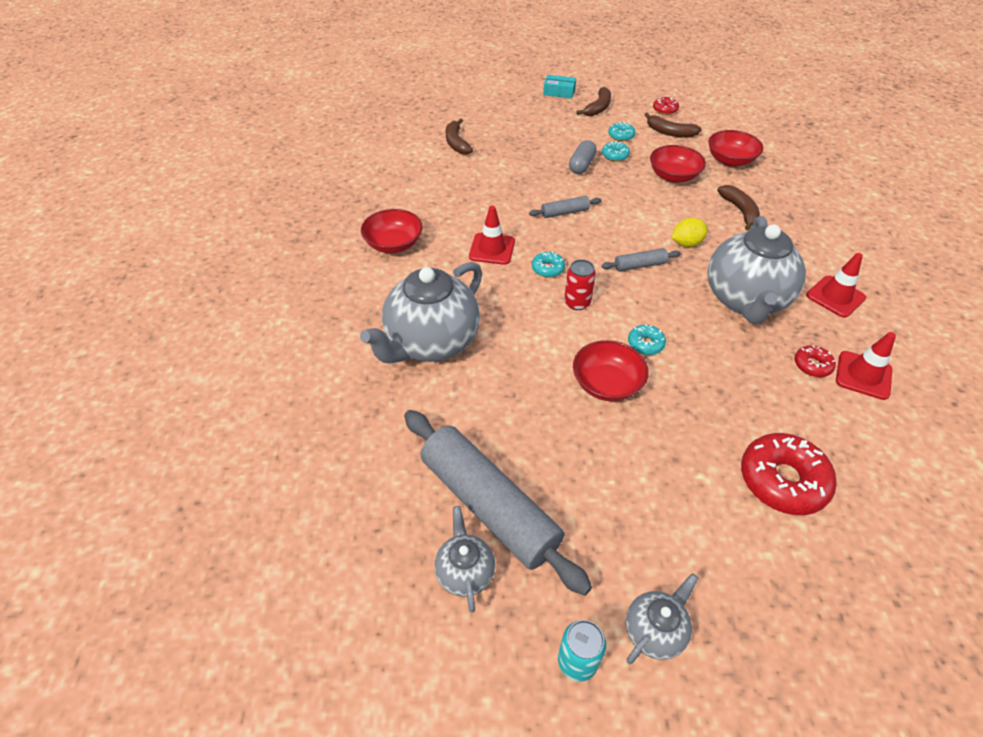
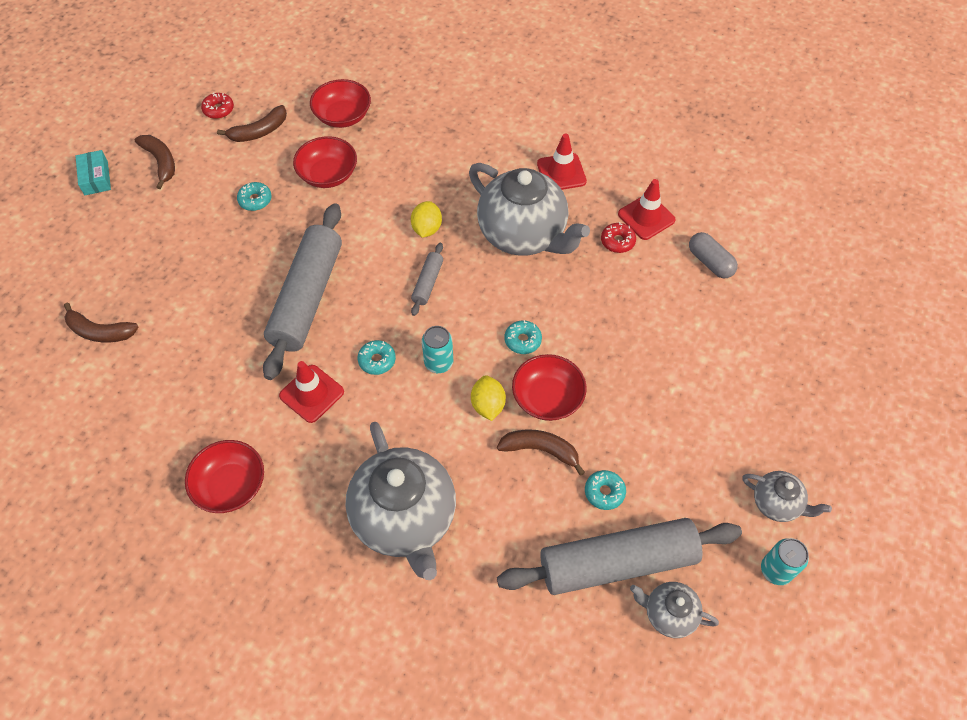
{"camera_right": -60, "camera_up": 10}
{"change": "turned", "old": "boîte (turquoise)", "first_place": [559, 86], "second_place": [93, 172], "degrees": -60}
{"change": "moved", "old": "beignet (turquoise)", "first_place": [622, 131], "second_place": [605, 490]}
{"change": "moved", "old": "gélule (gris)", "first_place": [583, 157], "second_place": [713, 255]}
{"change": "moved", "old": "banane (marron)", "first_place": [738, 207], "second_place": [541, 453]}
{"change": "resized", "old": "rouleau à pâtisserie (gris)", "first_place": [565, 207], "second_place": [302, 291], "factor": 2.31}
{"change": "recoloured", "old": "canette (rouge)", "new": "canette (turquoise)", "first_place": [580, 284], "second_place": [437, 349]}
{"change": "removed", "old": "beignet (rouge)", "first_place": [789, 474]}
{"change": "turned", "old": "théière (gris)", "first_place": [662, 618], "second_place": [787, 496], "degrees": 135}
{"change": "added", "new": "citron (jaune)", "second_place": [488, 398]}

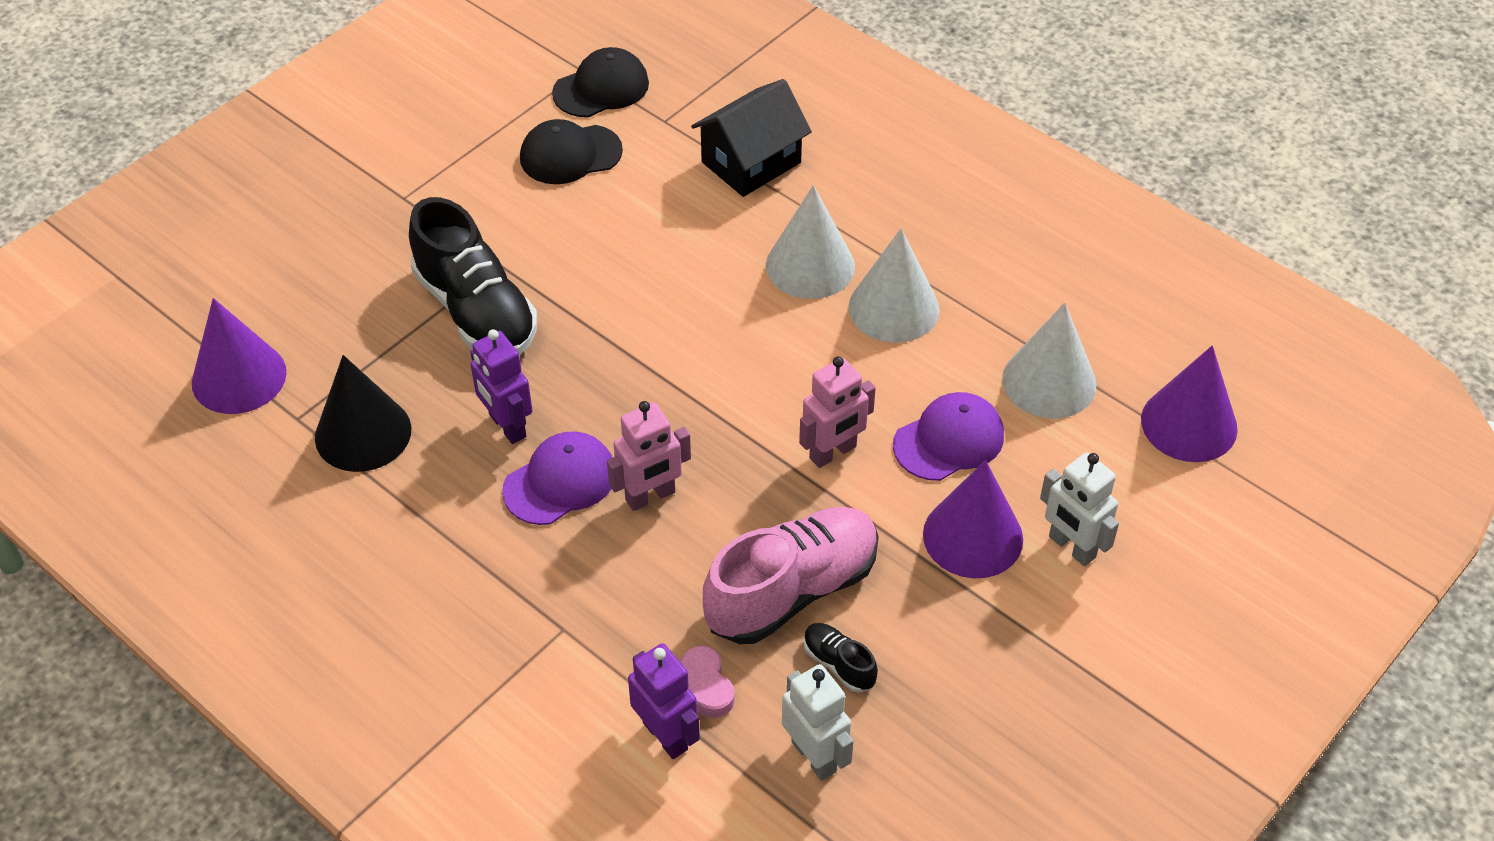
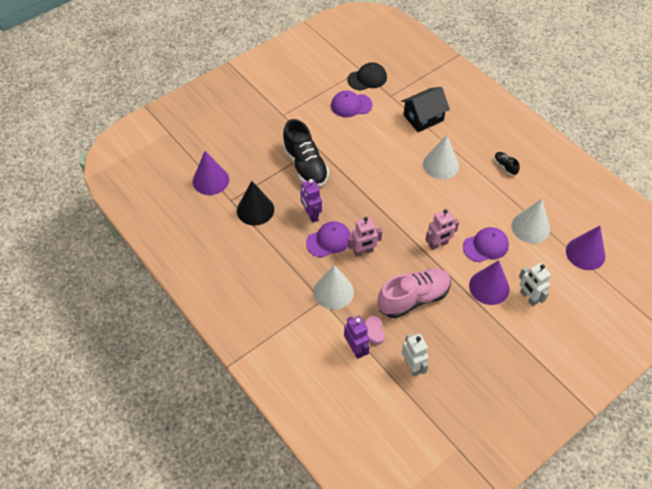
{"camera_right": 10, "camera_up": 5}
{"change": "recoloured", "old": "casquette (noir)", "new": "casquette (violet)", "first_place": [571, 151], "second_place": [351, 103]}
{"change": "moved", "old": "cône (blanc)", "first_place": [894, 285], "second_place": [334, 287]}
{"change": "moved", "old": "chaussure (noir)", "first_place": [840, 658], "second_place": [507, 164]}

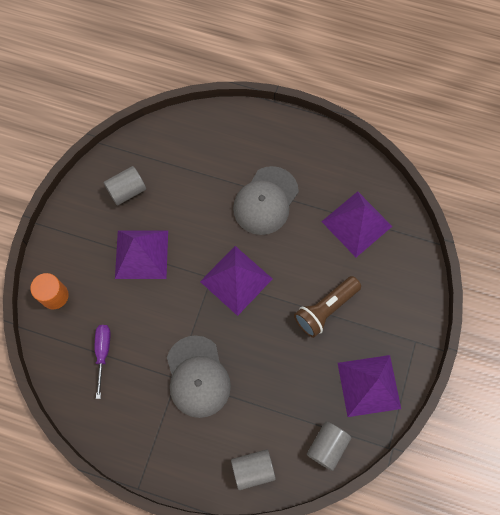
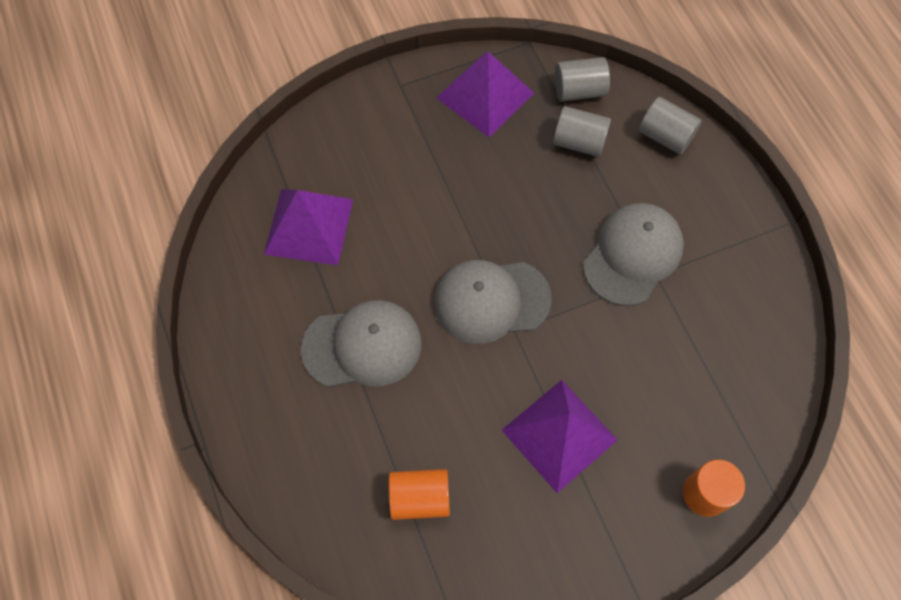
{"camera_right": -130, "camera_up": -5}
{"change": "moved", "old": "cylindre (gris)", "first_place": [125, 186], "second_place": [582, 131]}
{"change": "replaced", "old": "pyramide (violet)", "new": "casquette (gris)", "first_place": [236, 281], "second_place": [493, 302]}
{"change": "removed", "old": "lampe de poche (marron)", "first_place": [327, 307]}
{"change": "removed", "old": "tournevis (violet)", "first_place": [103, 362]}
{"change": "added", "new": "cylindre (orange)", "second_place": [419, 494]}

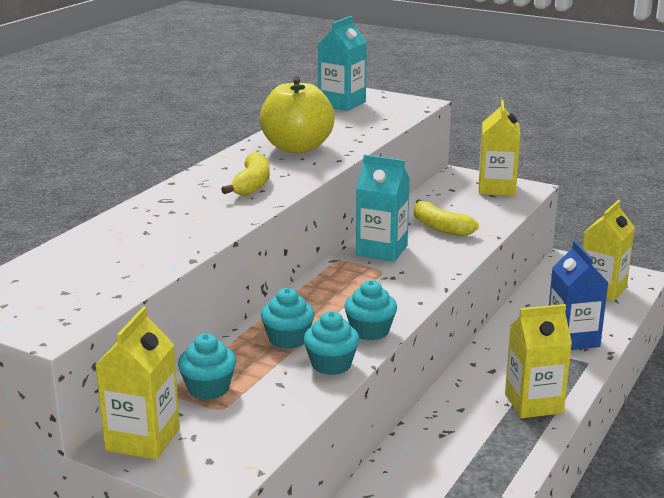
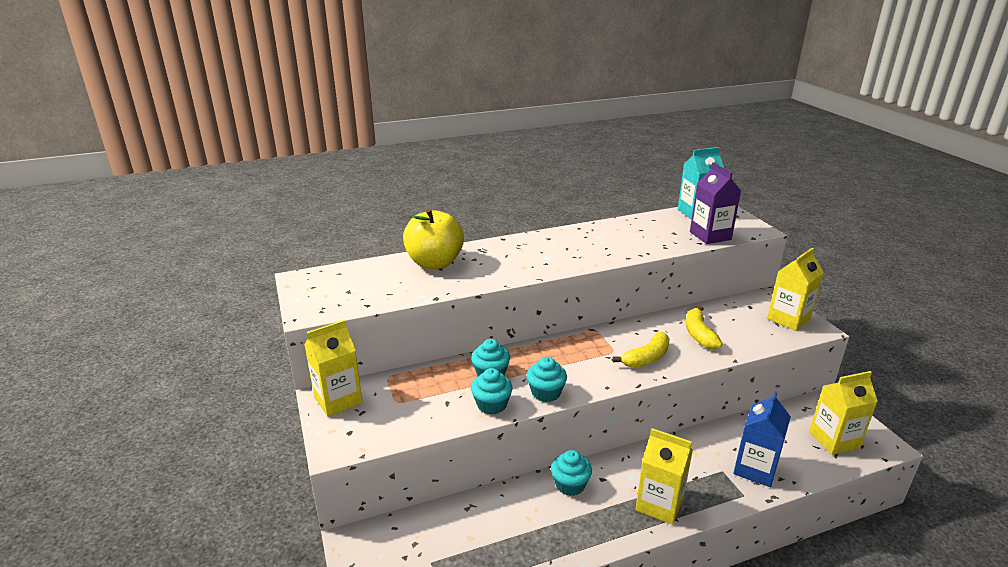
{"camera_right": 40, "camera_up": 5}
{"change": "moved", "old": "pomme (jaune)", "first_place": [297, 115], "second_place": [433, 238]}
{"change": "moved", "old": "banane (jaune)", "first_place": [245, 174], "second_place": [641, 350]}
{"change": "removed", "old": "brique de lait (turquoise)", "first_place": [383, 208]}
{"change": "moved", "old": "muffin (turquoise)", "first_place": [207, 367], "second_place": [571, 473]}
{"change": "added", "new": "brique de lait (violet)", "second_place": [715, 203]}

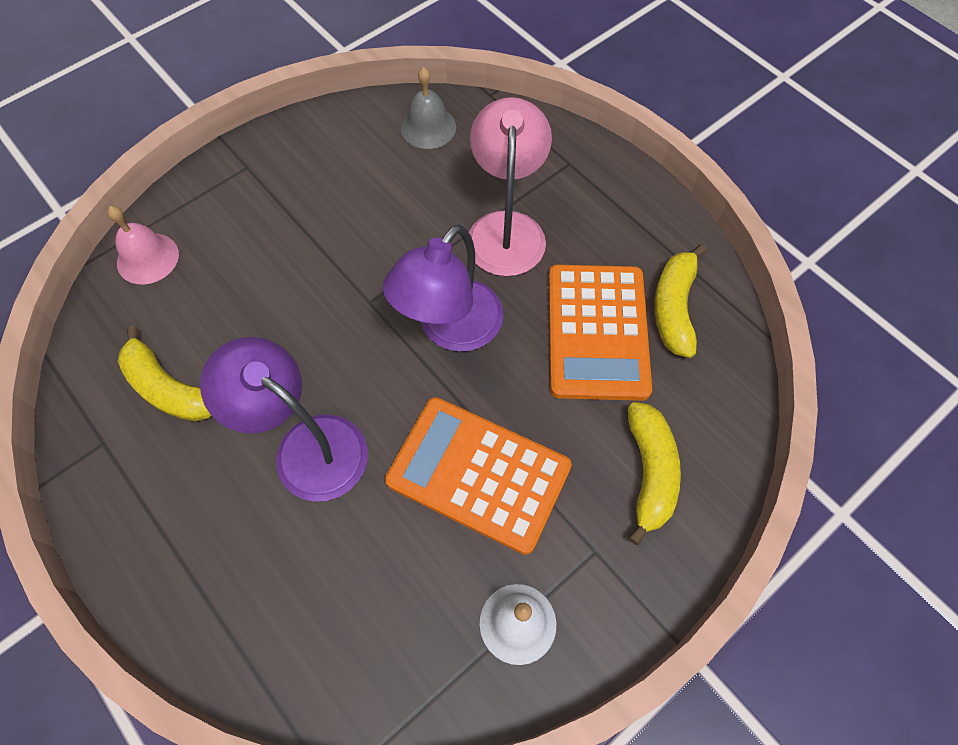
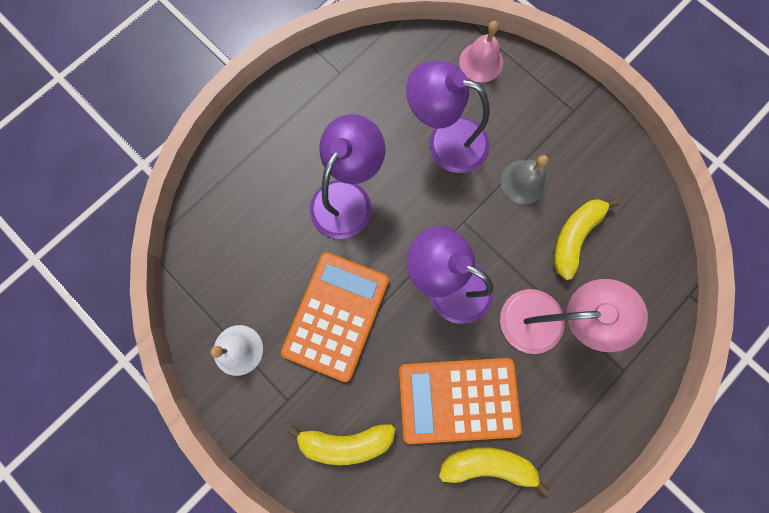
{"camera_right": 85, "camera_up": 15}
{"change": "moved", "old": "cloche (gris)", "first_place": [428, 108], "second_place": [525, 179]}
{"change": "moved", "old": "banane (jaune)", "first_place": [164, 373], "second_place": [586, 239]}
{"change": "added", "new": "lampe (violet)", "second_place": [448, 117]}

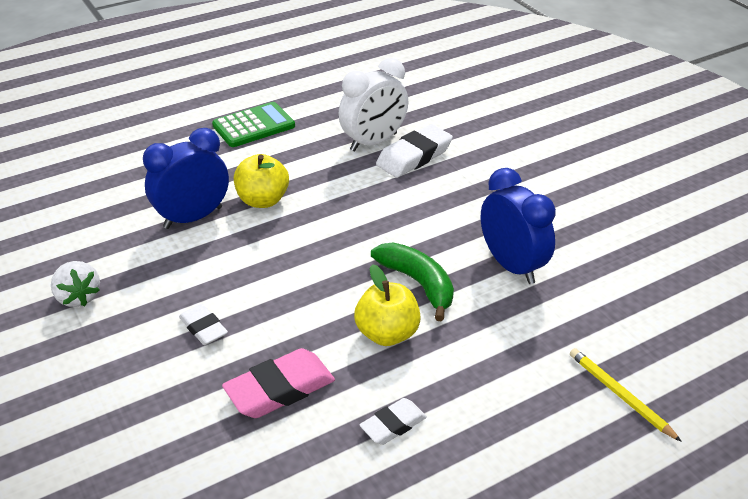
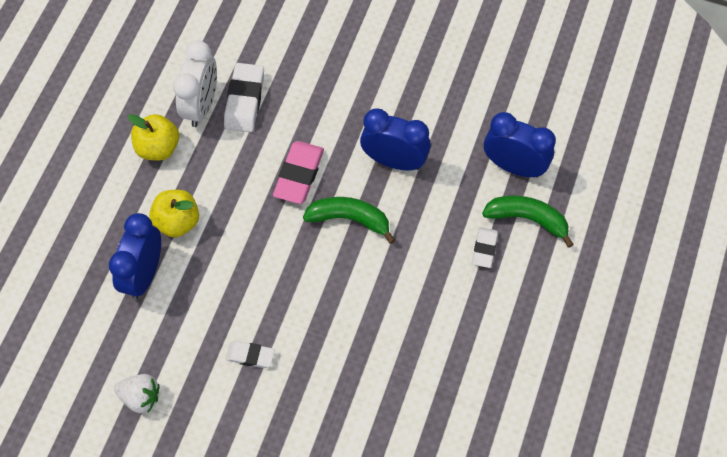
{"camera_right": -40, "camera_up": 25}
{"change": "removed", "old": "calculatrice (vert)", "first_place": [253, 124]}
{"change": "moved", "old": "pomme (jaune)", "first_place": [387, 305], "second_place": [153, 137]}
{"change": "moved", "old": "gomme (rose)", "first_place": [278, 383], "second_place": [298, 172]}
{"change": "replaced", "old": "crayon (jaune)", "new": "banane (vert)", "first_place": [626, 395], "second_place": [528, 221]}
{"change": "moved", "old": "gomme (blanc)", "first_place": [393, 421], "second_place": [485, 247]}
{"change": "added", "new": "réveil (bleu)", "second_place": [520, 145]}

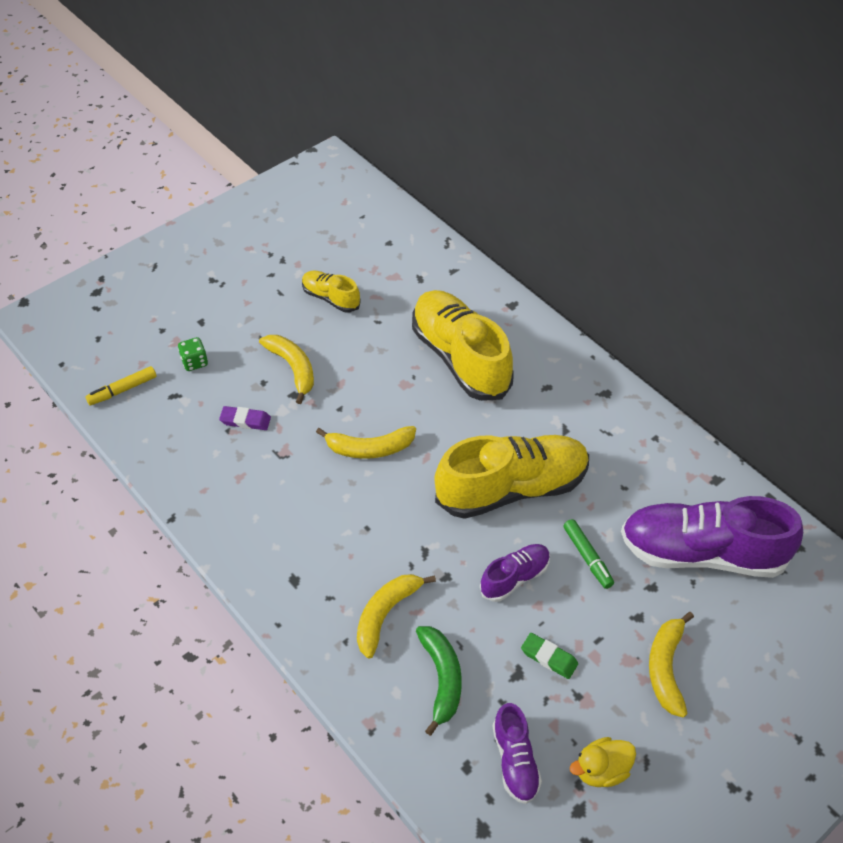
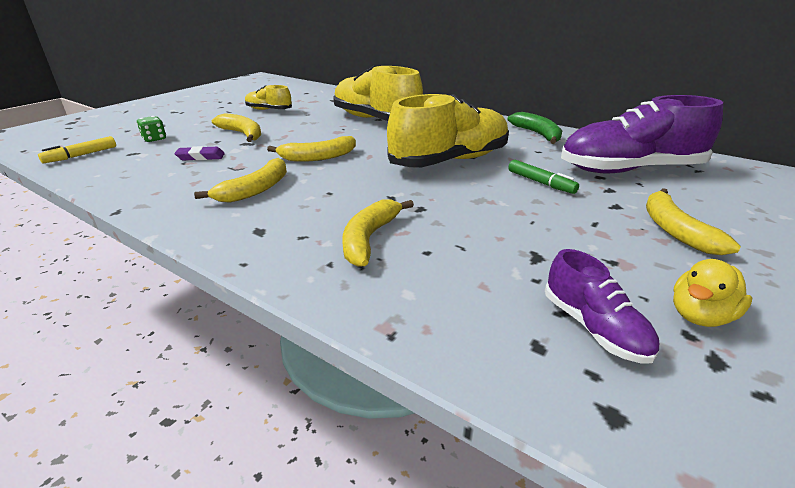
{"camera_right": -15, "camera_up": -20}
{"change": "removed", "old": "chaussure (violet)", "first_place": [515, 573]}
{"change": "moved", "old": "banane (vert)", "first_place": [439, 681], "second_place": [535, 128]}
{"change": "removed", "old": "gomme (vert)", "first_place": [549, 656]}
{"change": "added", "new": "banane (jaune)", "second_place": [240, 180]}

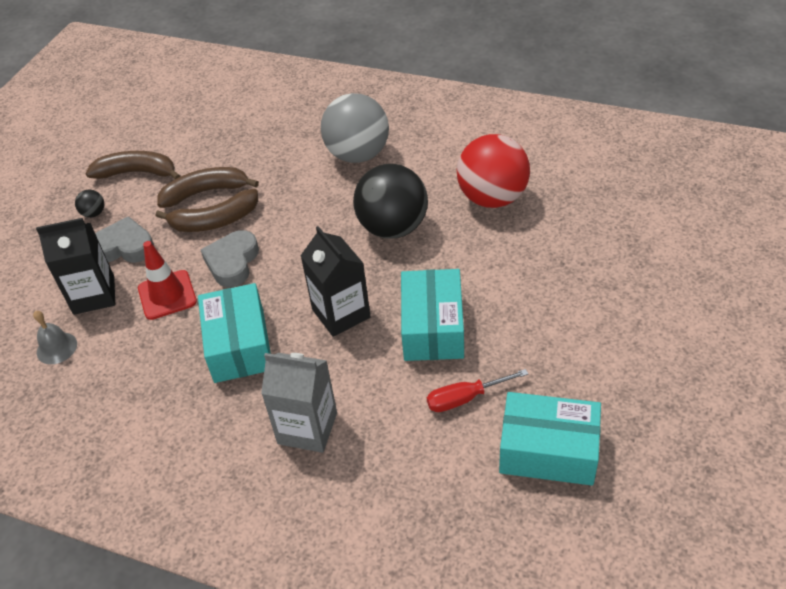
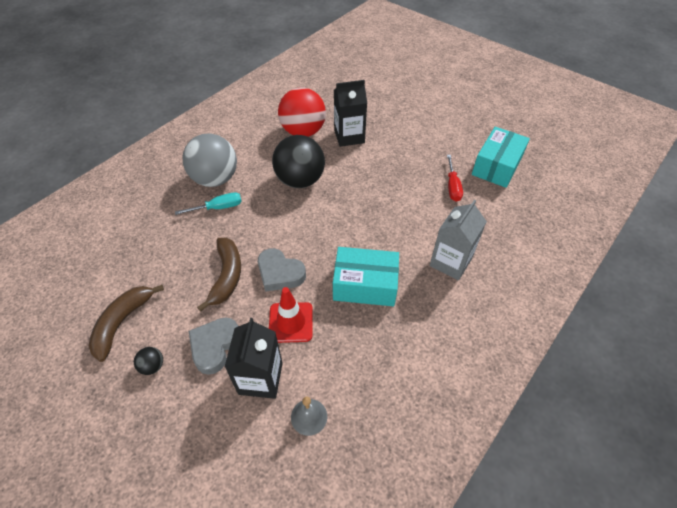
{"camera_right": -75, "camera_up": 5}
{"change": "removed", "old": "banane (marron)", "first_place": [208, 187]}
{"change": "moved", "old": "brique de lait (noir)", "first_place": [335, 281], "second_place": [350, 113]}
{"change": "removed", "old": "boîte (turquoise)", "first_place": [432, 315]}
{"change": "added", "new": "tournevis (turquoise)", "second_place": [208, 203]}

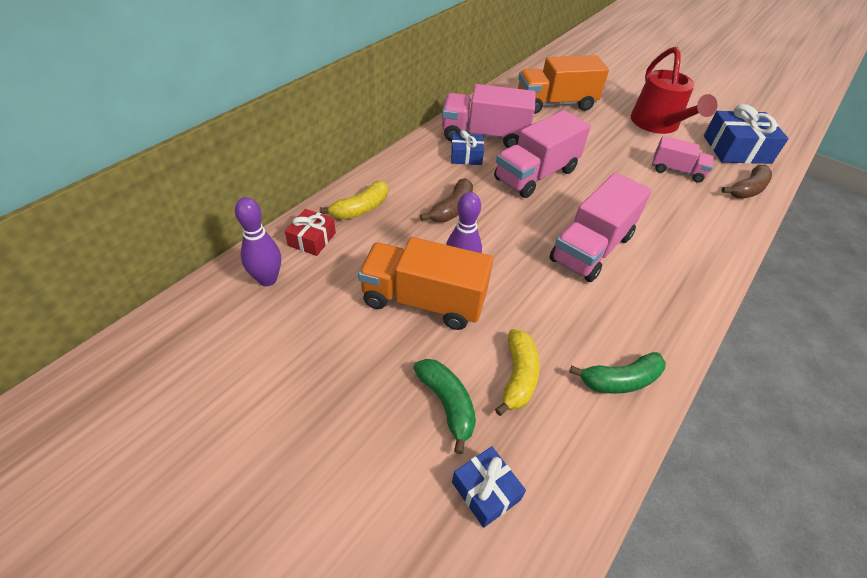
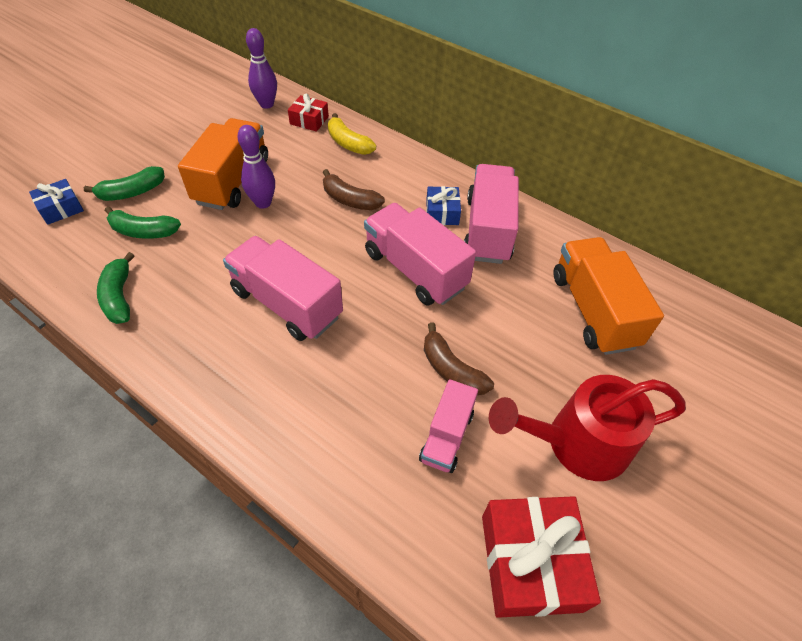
{"camera_right": 90, "camera_up": 5}
{"change": "recoloured", "old": "cadeau (bleu)", "new": "cadeau (rouge)", "first_place": [746, 134], "second_place": [541, 557]}
{"change": "moved", "old": "banane (marron)", "first_place": [746, 181], "second_place": [459, 358]}
{"change": "recoloured", "old": "banane (jaune)", "new": "banane (vert)", "first_place": [517, 372], "second_place": [143, 223]}

